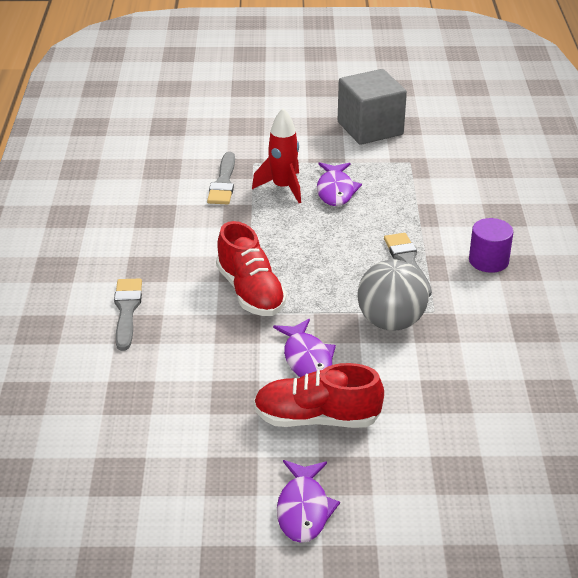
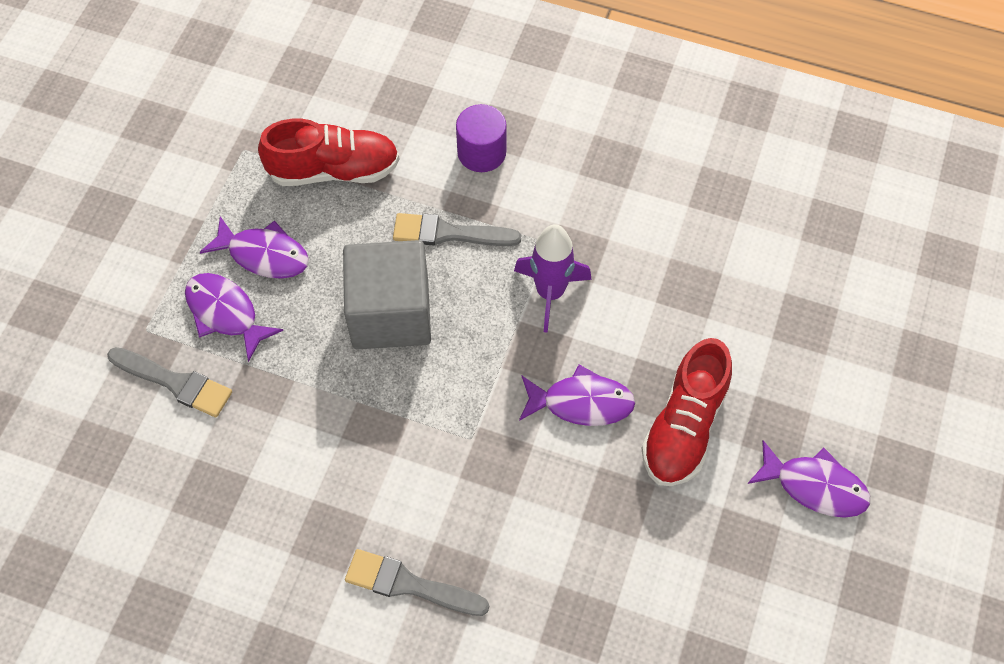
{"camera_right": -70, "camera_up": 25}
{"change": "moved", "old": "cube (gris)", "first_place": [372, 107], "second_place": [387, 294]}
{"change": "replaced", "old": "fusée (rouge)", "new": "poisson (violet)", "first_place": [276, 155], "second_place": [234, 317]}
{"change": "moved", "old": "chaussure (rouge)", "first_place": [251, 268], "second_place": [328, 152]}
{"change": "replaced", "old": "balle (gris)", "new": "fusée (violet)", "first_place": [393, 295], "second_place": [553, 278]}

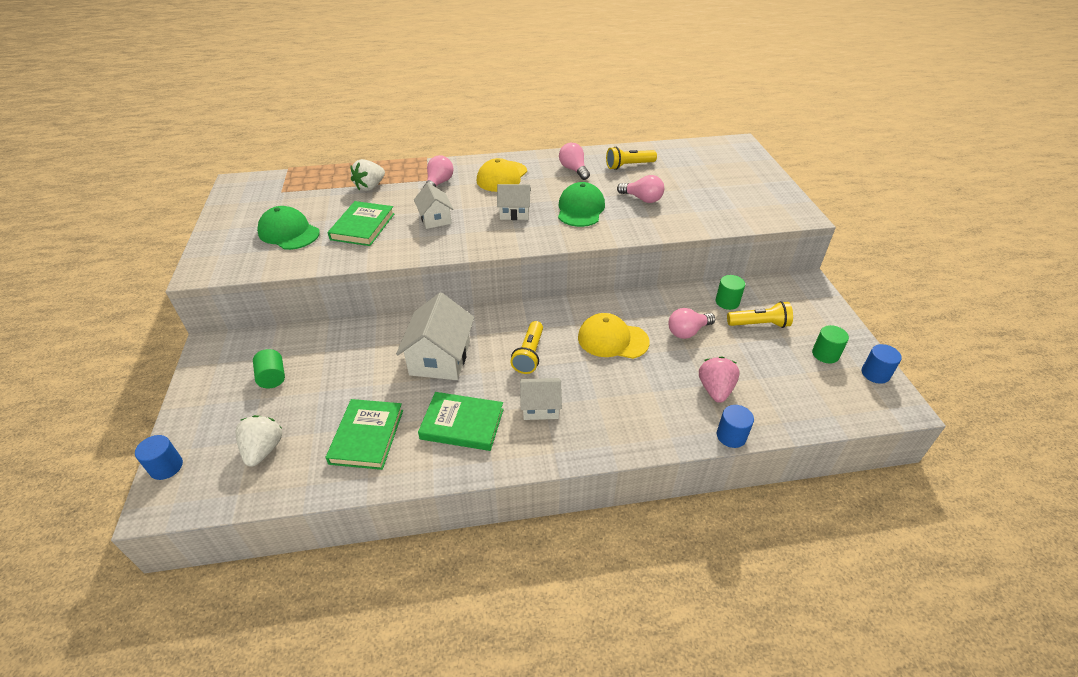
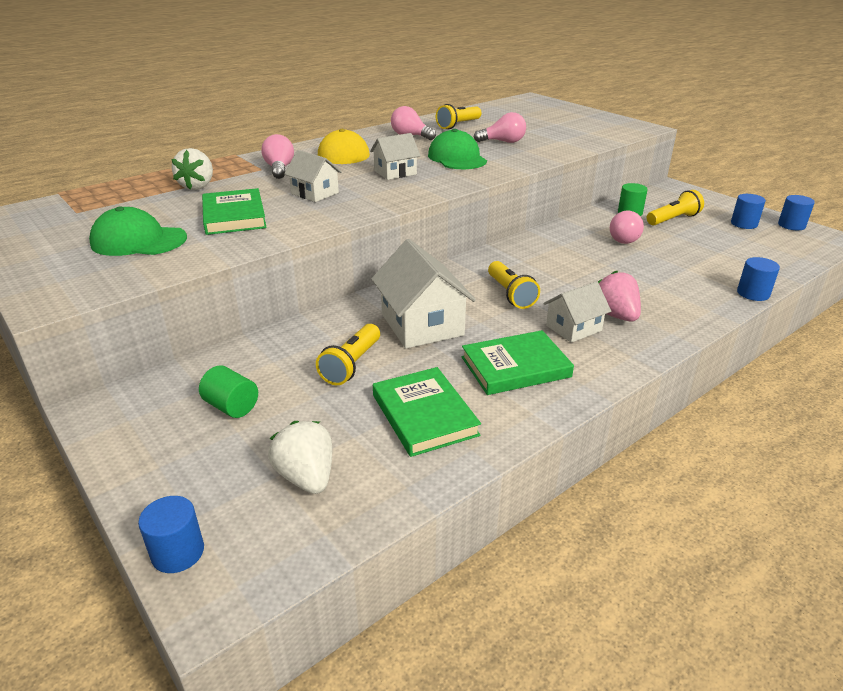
{"camera_right": -30, "camera_up": -10}
{"change": "removed", "old": "casquette (jaune)", "first_place": [614, 336]}
{"change": "recoloured", "old": "cylindre (vert)", "new": "cylindre (bleu)", "first_place": [830, 344], "second_place": [748, 211]}
{"change": "moved", "old": "fraise (rose)", "first_place": [719, 379], "second_place": [619, 296]}
{"change": "added", "new": "lampe de poche (jaune)", "second_place": [348, 354]}

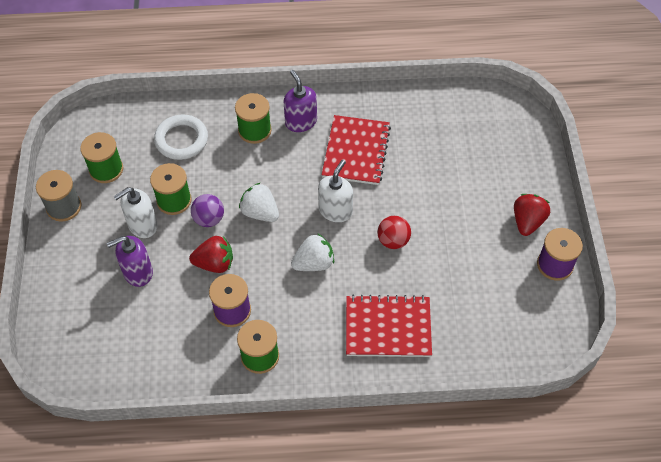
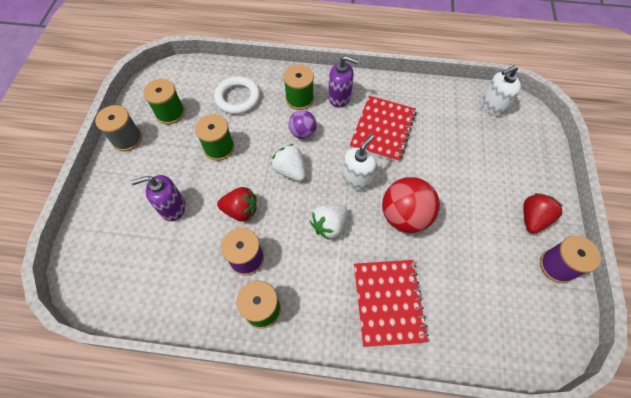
{"camera_right": 10, "camera_up": 5}
{"change": "turned", "old": "distributeur de savon (violet)", "first_place": [300, 101], "second_place": [343, 81], "degrees": 120}
{"change": "moved", "old": "distributeur de savon (blanc)", "first_place": [136, 212], "second_place": [501, 90]}
{"change": "moved", "old": "balle (violet)", "first_place": [207, 210], "second_place": [302, 124]}
{"change": "resized", "old": "balle (rouge)", "first_place": [394, 232], "second_place": [411, 205], "factor": 1.73}
{"change": "turned", "old": "fraise (blanc)", "first_place": [312, 252], "second_place": [328, 222], "degrees": 150}
{"change": "turned", "old": "carnet (rouge)", "first_place": [389, 326], "second_place": [391, 303], "degrees": 75}

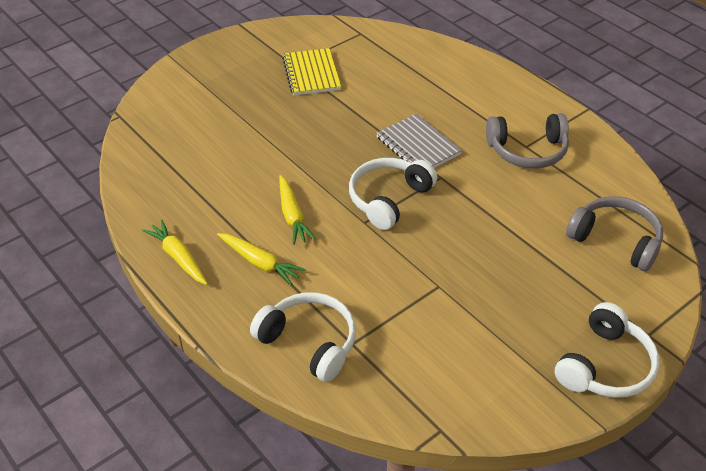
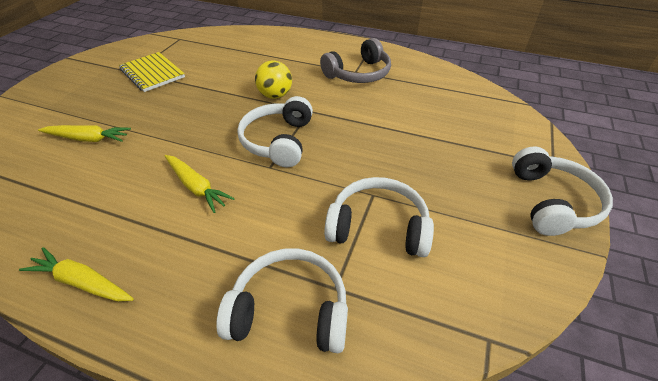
{"camera_right": -30, "camera_up": 0}
{"change": "replaced", "old": "carnet (gris)", "new": "balle (jaune)", "first_place": [419, 141], "second_place": [273, 79]}
{"change": "removed", "old": "casque audio (gris)", "first_place": [614, 233]}
{"change": "moved", "old": "carotte (jaune)", "first_place": [261, 259], "second_place": [84, 133]}
{"change": "added", "new": "casque audio (blanc)", "second_place": [379, 217]}

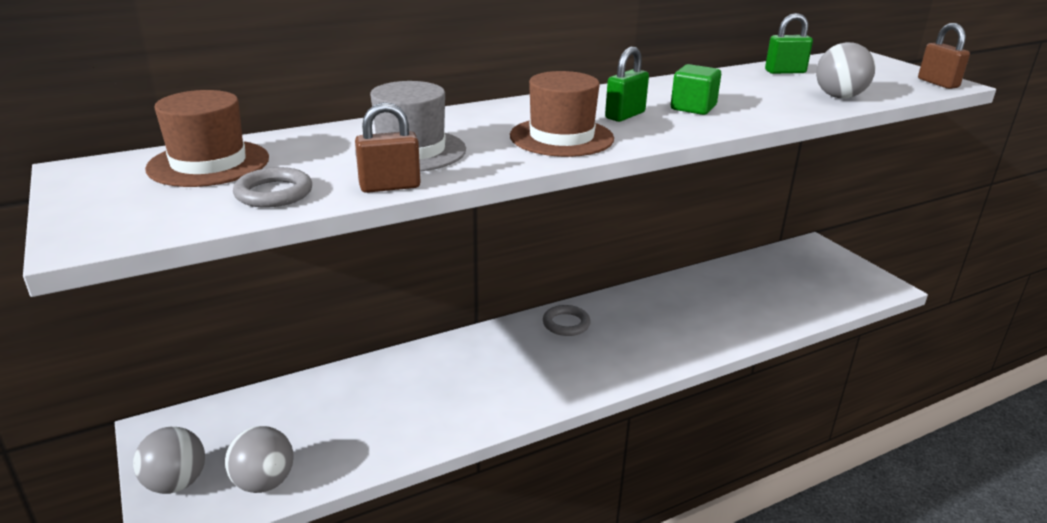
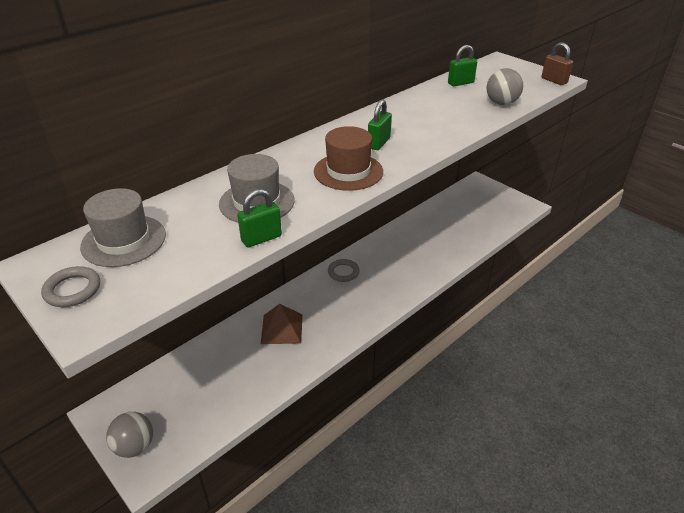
{"camera_right": -15, "camera_up": 10}
{"change": "removed", "old": "cube (vert)", "first_place": [696, 89]}
{"change": "recoloured", "old": "chapeau (marron)", "new": "chapeau (gris)", "first_place": [207, 138], "second_place": [123, 227]}
{"change": "recoloured", "old": "cadenas (marron)", "new": "cadenas (vert)", "first_place": [388, 147], "second_place": [259, 218]}
{"change": "moved", "old": "anneau (gris)", "first_place": [272, 187], "second_place": [70, 286]}
{"change": "removed", "old": "balle (gris)", "first_place": [259, 459]}
{"change": "added", "new": "pyramide (marron)", "second_place": [281, 324]}

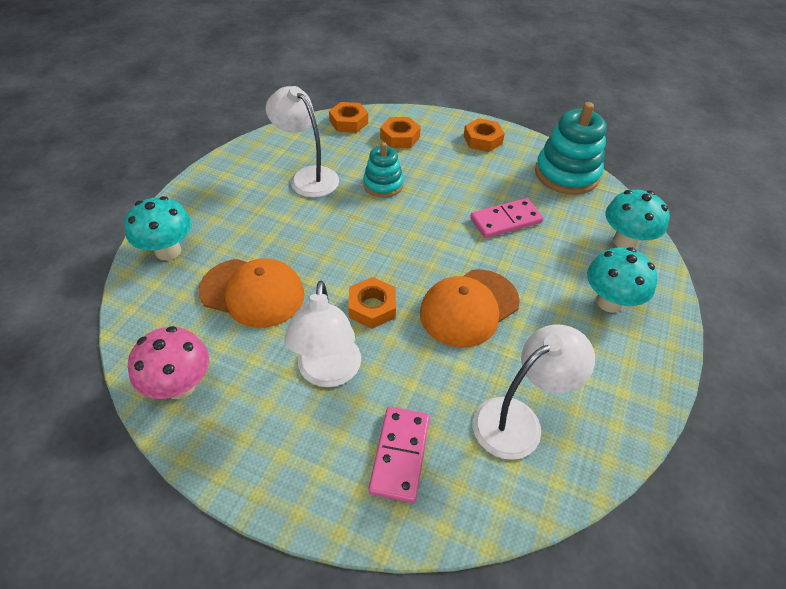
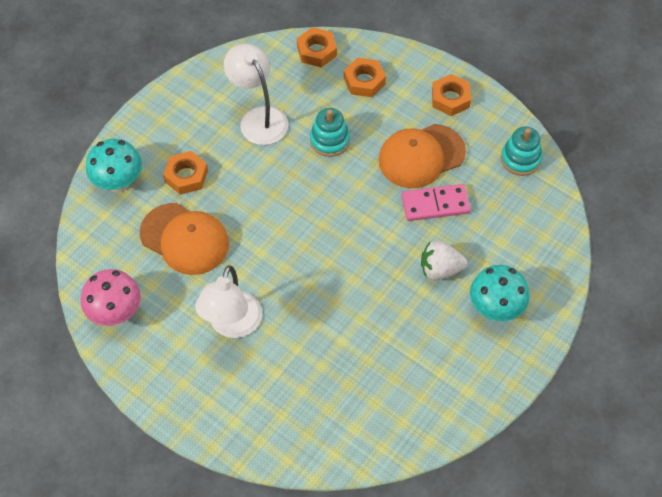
{"camera_right": 15, "camera_up": 10}
{"change": "resized", "old": "jouet à empiler (turquoise)", "first_place": [571, 148], "second_place": [522, 151], "factor": 0.61}
{"change": "removed", "old": "champignon (turquoise)", "first_place": [637, 219]}
{"change": "moved", "old": "casquette (orange)", "first_place": [470, 308], "second_place": [422, 156]}
{"change": "moved", "old": "écrou (orange)", "first_place": [372, 303], "second_place": [185, 173]}
{"change": "removed", "old": "lampe (blanc)", "first_place": [534, 392]}
{"change": "removed", "old": "domino (rose)", "first_place": [399, 455]}
{"change": "added", "new": "fraise (blanc)", "second_place": [444, 260]}

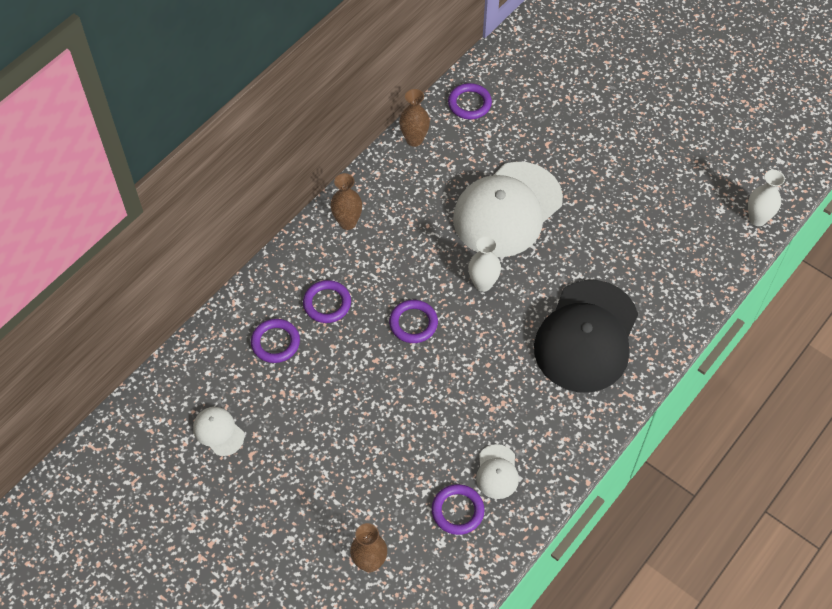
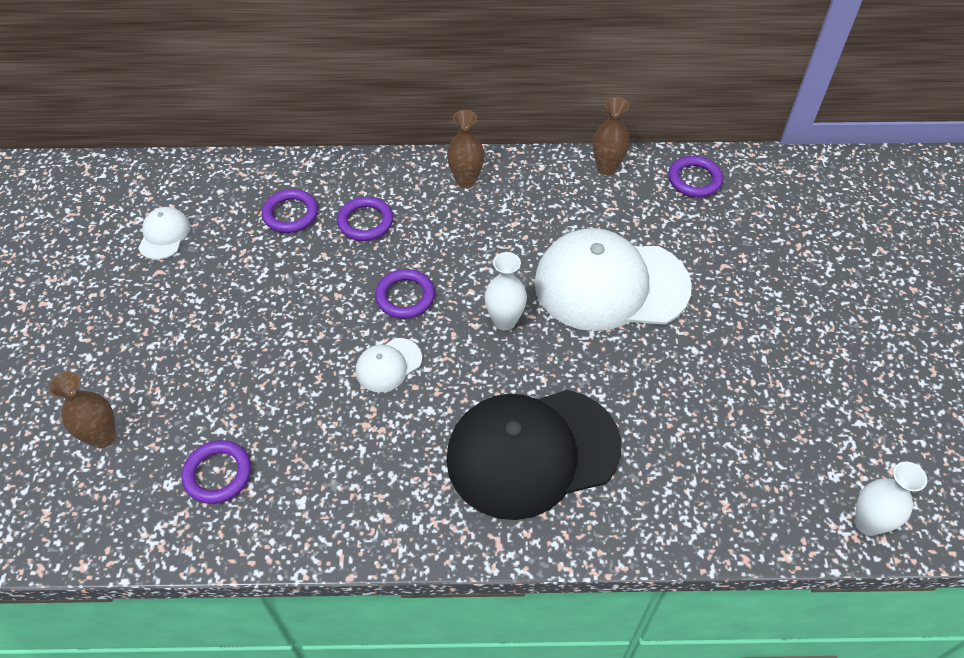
{"camera_right": 50, "camera_up": -5}
{"change": "moved", "old": "casquette (blanc)", "first_place": [497, 471], "second_place": [389, 365]}

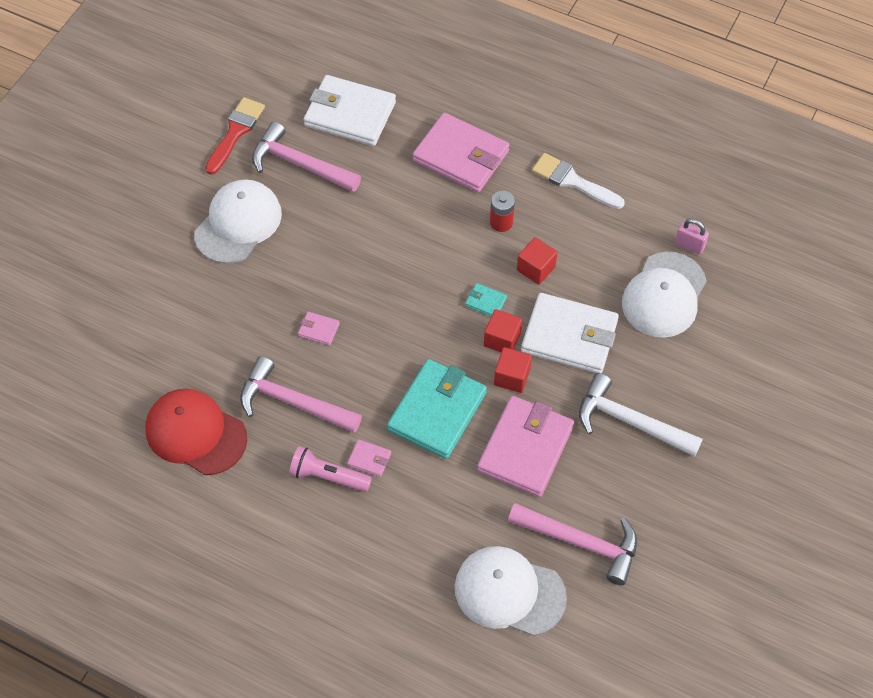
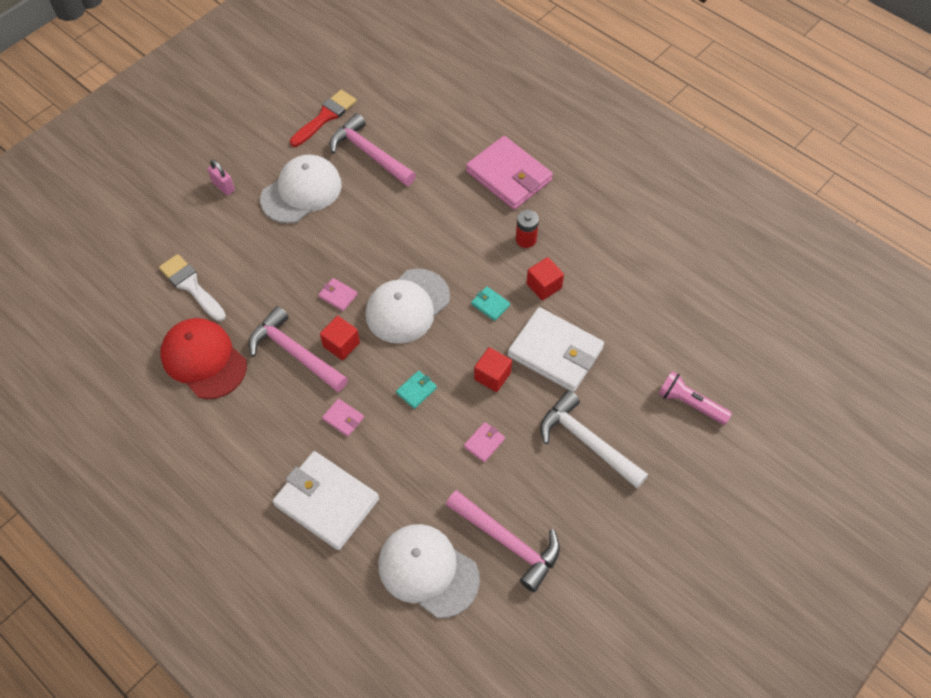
{"camera_right": 15, "camera_up": 0}
{"change": "moved", "old": "portefeuille (blanc)", "first_place": [350, 110], "second_place": [326, 500]}
{"change": "moved", "old": "pinceau (blanc)", "first_place": [578, 181], "second_place": [192, 287]}
{"change": "moved", "old": "cadenas (rose)", "first_place": [692, 237], "second_place": [221, 178]}
{"change": "moved", "old": "casquette (blanc)", "first_place": [664, 295], "second_place": [407, 306]}
{"change": "moved", "old": "cube (rouge)", "first_place": [503, 330], "second_place": [340, 338]}
{"change": "resized", "old": "portefeuille (turquoise)", "first_place": [437, 409], "second_place": [416, 390], "factor": 0.42}
{"change": "resized", "old": "portefeuille (rose)", "first_place": [525, 446], "second_place": [484, 442], "factor": 0.42}
{"change": "moved", "old": "lampe de poche (rose)", "first_place": [330, 469], "second_place": [695, 398]}

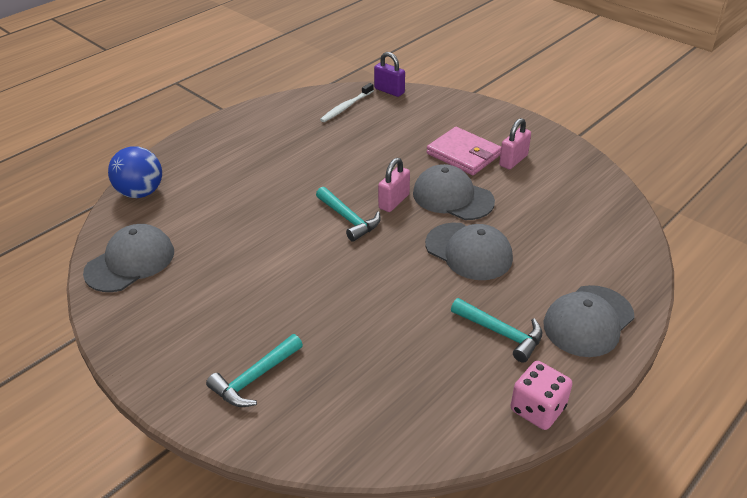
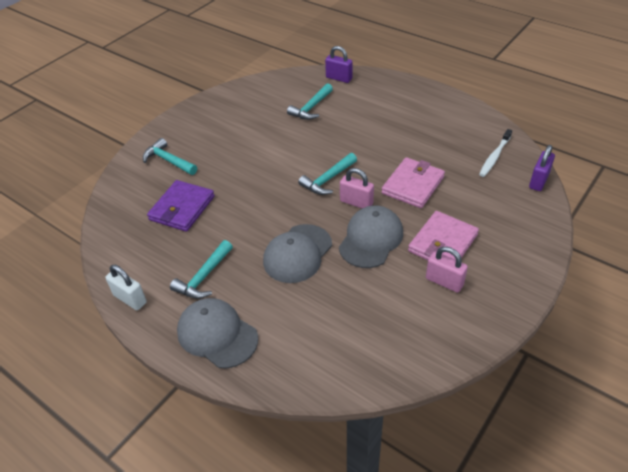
{"camera_right": 85, "camera_up": 5}
{"change": "turned", "old": "brosse à dents (blanc)", "first_place": [347, 102], "second_place": [495, 153], "degrees": -90}
{"change": "replaced", "old": "balle (bleu)", "new": "cadenas (violet)", "first_place": [135, 172], "second_place": [339, 64]}
{"change": "removed", "old": "casquette (gris)", "first_place": [128, 258]}
{"change": "replaced", "old": "dé (rose)", "new": "cadenas (blanc)", "first_place": [541, 395], "second_place": [126, 287]}
{"change": "added", "new": "marteau (turquoise)", "second_place": [310, 101]}
{"change": "added", "new": "portefeuille (rose)", "second_place": [413, 182]}
{"change": "added", "new": "portefeuille (violet)", "second_place": [181, 206]}

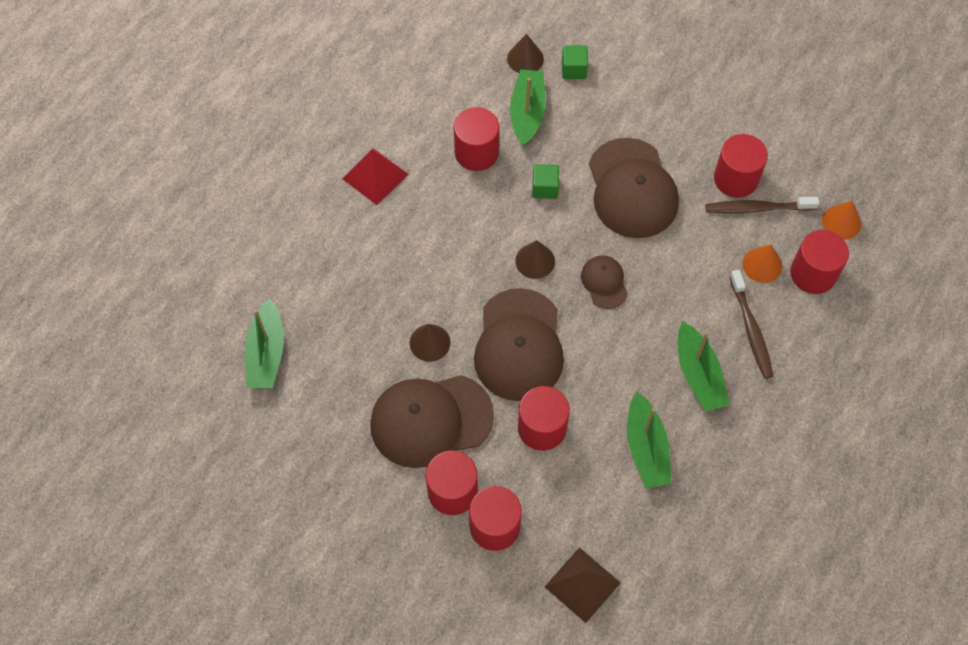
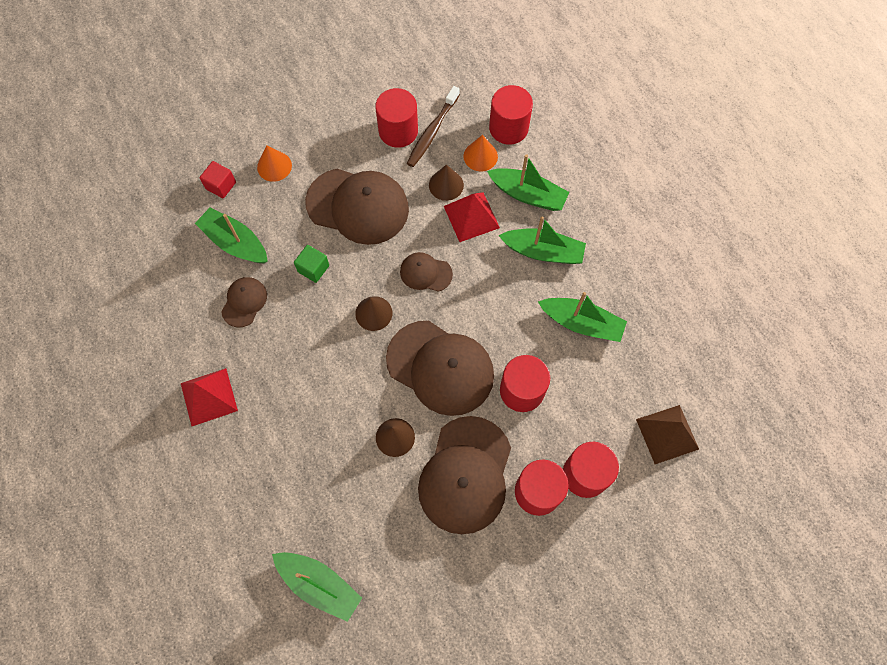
{"camera_right": -60, "camera_up": 5}
{"change": "moved", "old": "cône (marron)", "first_place": [525, 53], "second_place": [446, 183]}
{"change": "recoloured", "old": "cube (vert)", "new": "cube (rouge)", "first_place": [575, 62], "second_place": [218, 179]}
{"change": "replaced", "old": "cylindre (rouge)", "new": "casquette (marron)", "first_place": [477, 139], "second_place": [244, 302]}
{"change": "moved", "old": "cône (orange)", "first_place": [841, 220], "second_place": [274, 163]}
{"change": "replaced", "old": "brosse à dents (marron)", "new": "bateau (vert)", "first_place": [751, 324], "second_place": [528, 182]}
{"change": "added", "new": "pyramide (rouge)", "second_place": [472, 217]}

